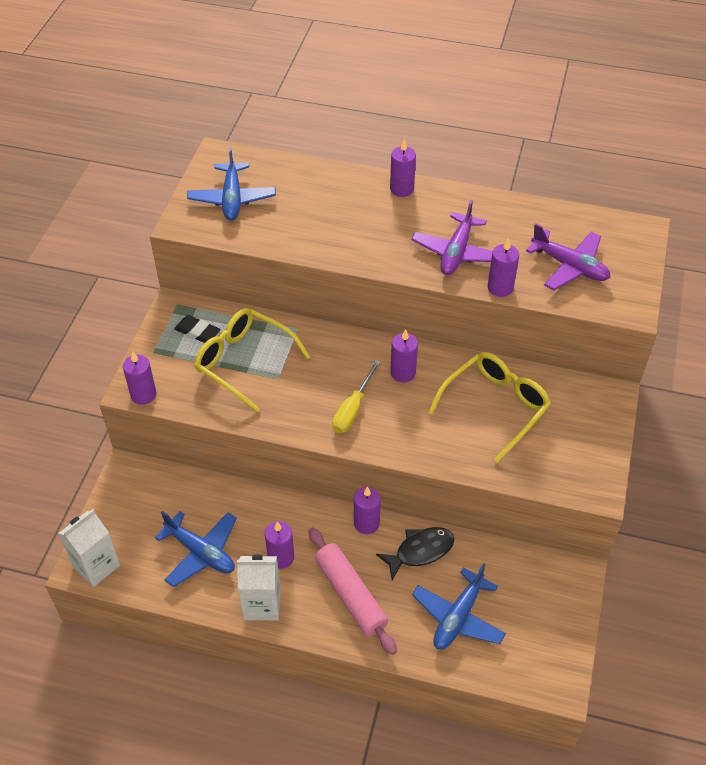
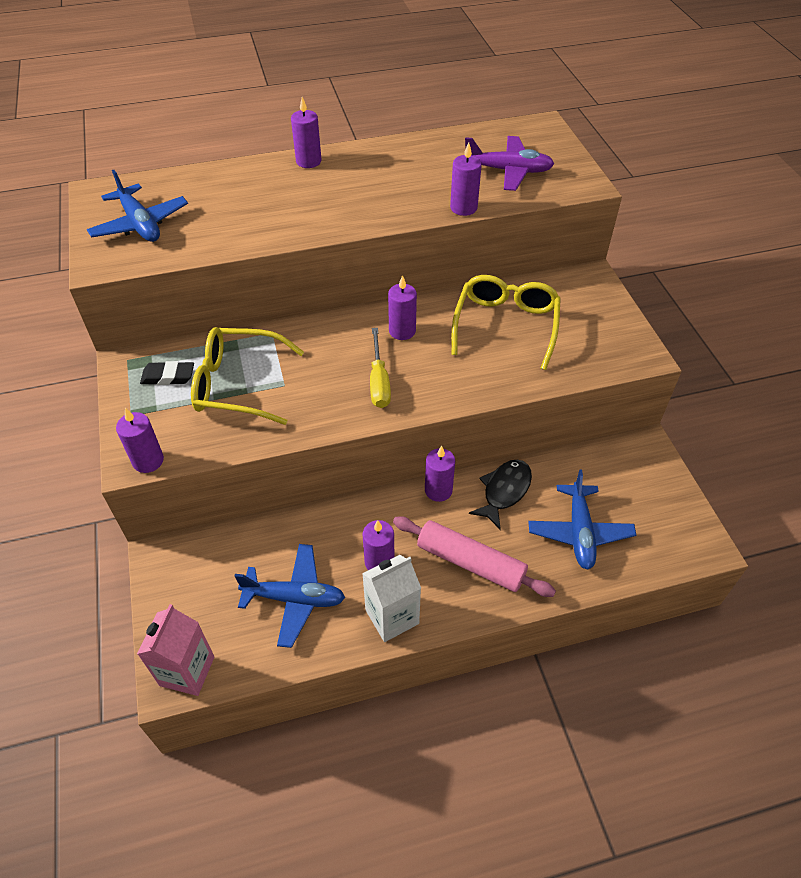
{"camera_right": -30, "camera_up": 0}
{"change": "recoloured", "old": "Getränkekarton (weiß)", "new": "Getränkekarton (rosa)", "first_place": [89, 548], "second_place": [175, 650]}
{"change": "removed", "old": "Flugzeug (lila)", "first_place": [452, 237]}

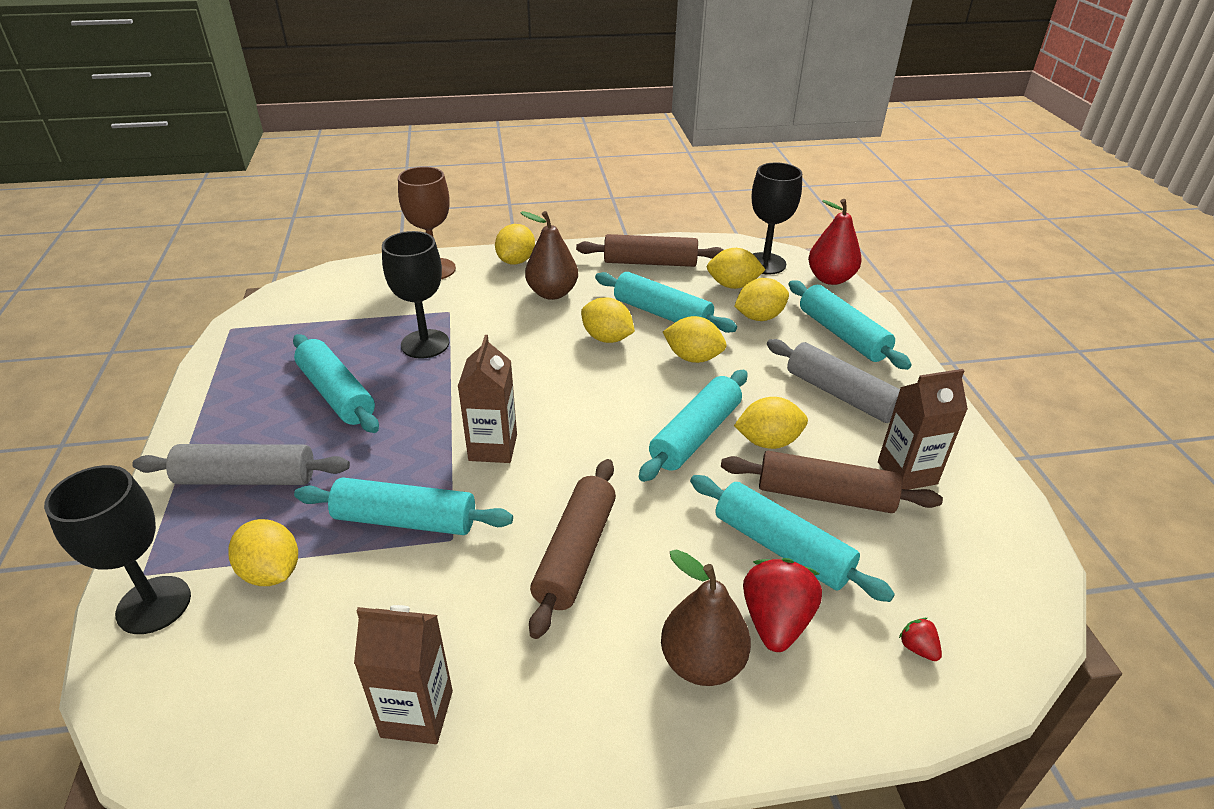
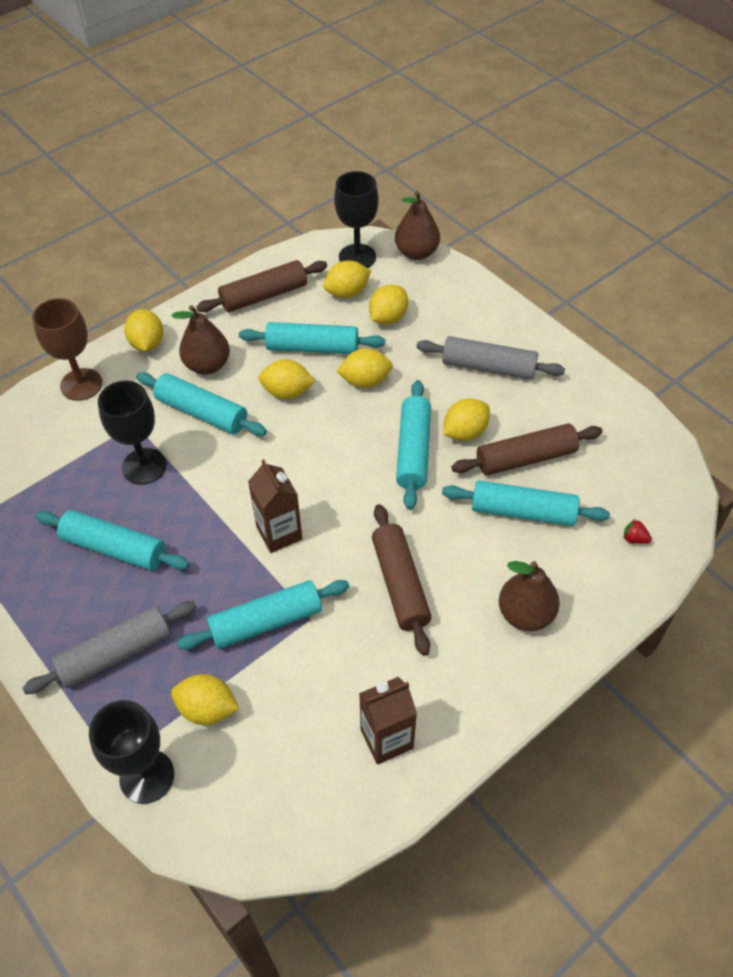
{"camera_right": -30, "camera_up": 15}
{"change": "moved", "old": "Nudelholz (türkis)", "first_place": [850, 325], "second_place": [201, 404]}
{"change": "recoloured", "old": "Birne (rot)", "new": "Birne (braun)", "first_place": [835, 242], "second_place": [417, 225]}
{"change": "removed", "old": "Erdbeere (rot)", "first_place": [782, 605]}
{"change": "removed", "old": "Getränkekarton (braun)", "first_place": [923, 429]}

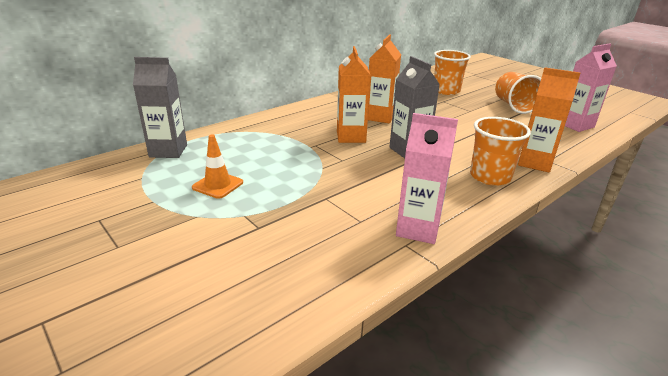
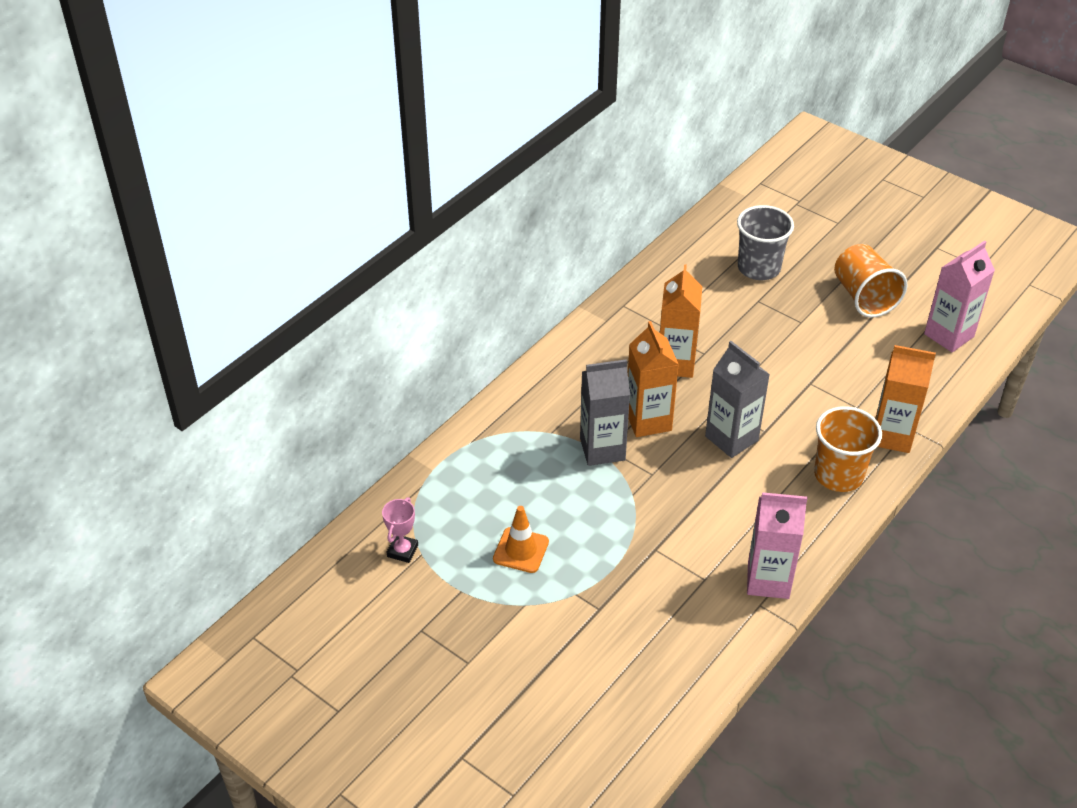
{"camera_right": -10, "camera_up": 15}
{"change": "added", "new": "Pokal (rosa)", "second_place": [400, 530]}
{"change": "moved", "old": "Getränkekarton (grau)", "first_place": [160, 107], "second_place": [605, 412]}
{"change": "recoloured", "old": "Becher (orange)", "new": "Becher (grau)", "first_place": [452, 72], "second_place": [765, 242]}

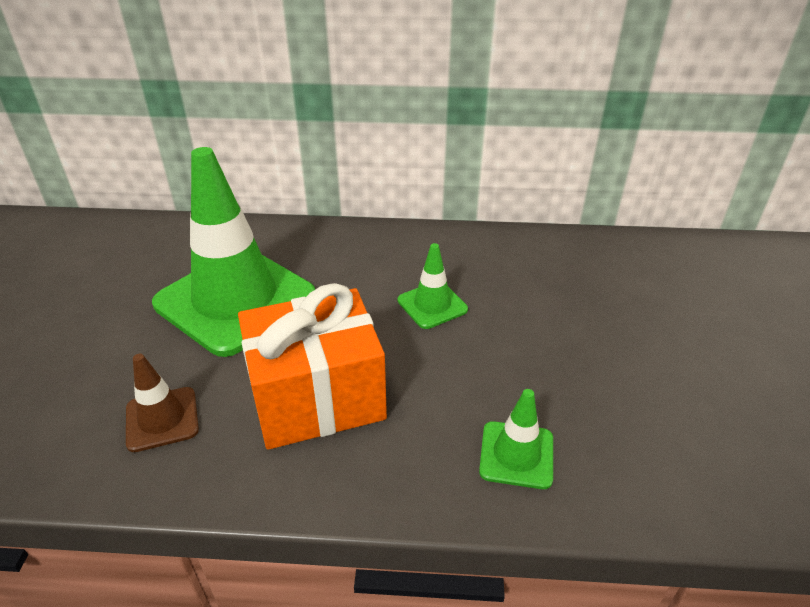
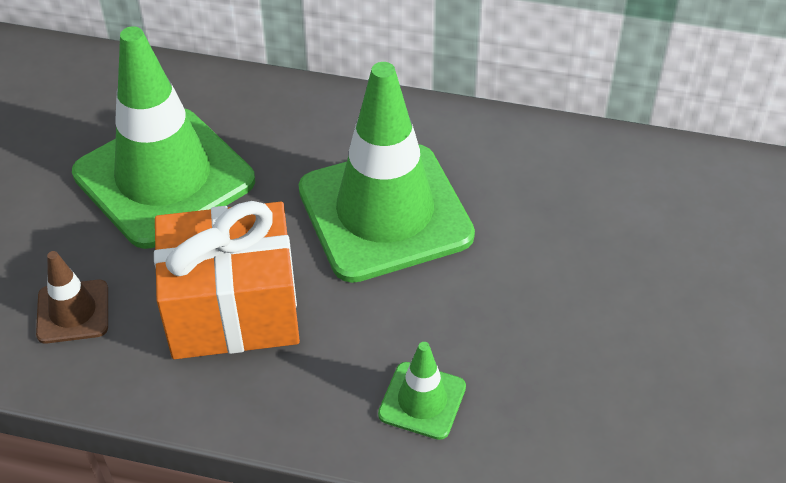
{"camera_right": 10, "camera_up": 10}
{"change": "resized", "old": "Leitkegel (grün)", "first_place": [433, 286], "second_place": [386, 172], "factor": 2.25}

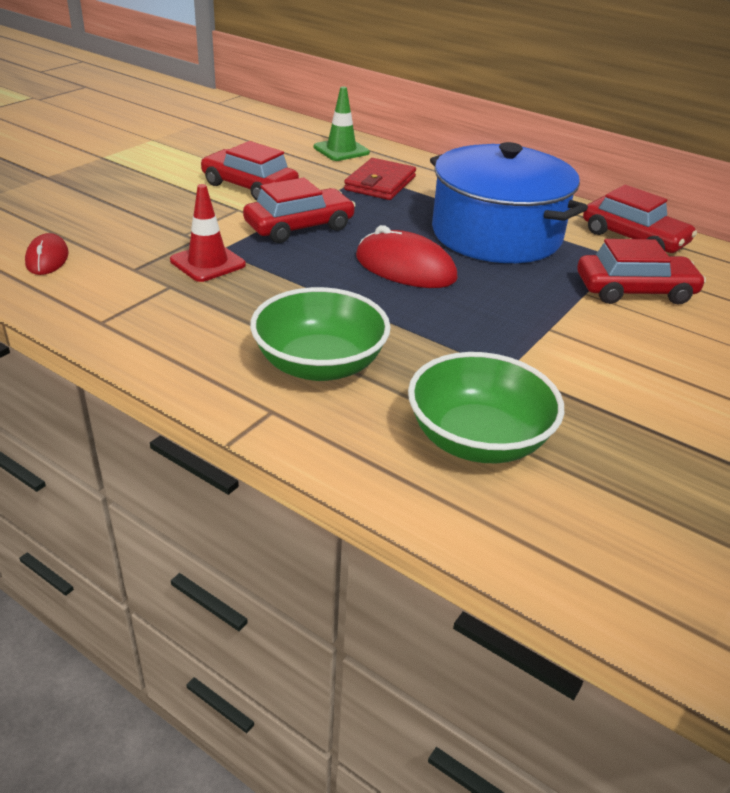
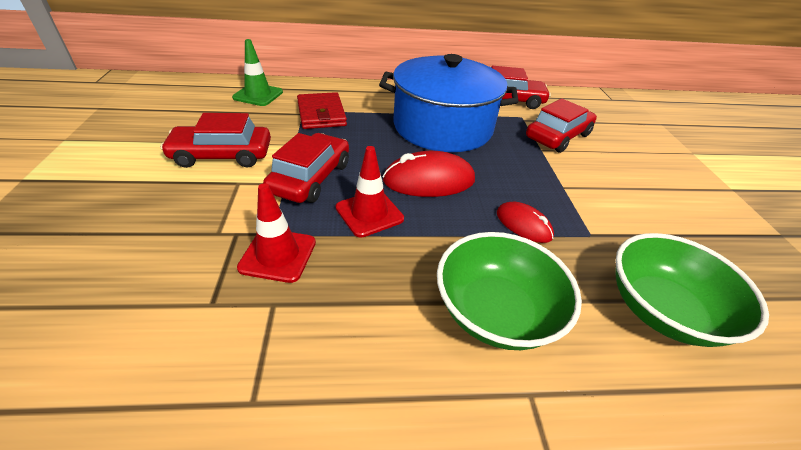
{"camera_right": -40, "camera_up": 5}
{"change": "added", "new": "Leitkegel (rot)", "second_place": [370, 192]}
{"change": "moved", "old": "Computermaus (rot)", "first_place": [47, 254], "second_place": [525, 222]}

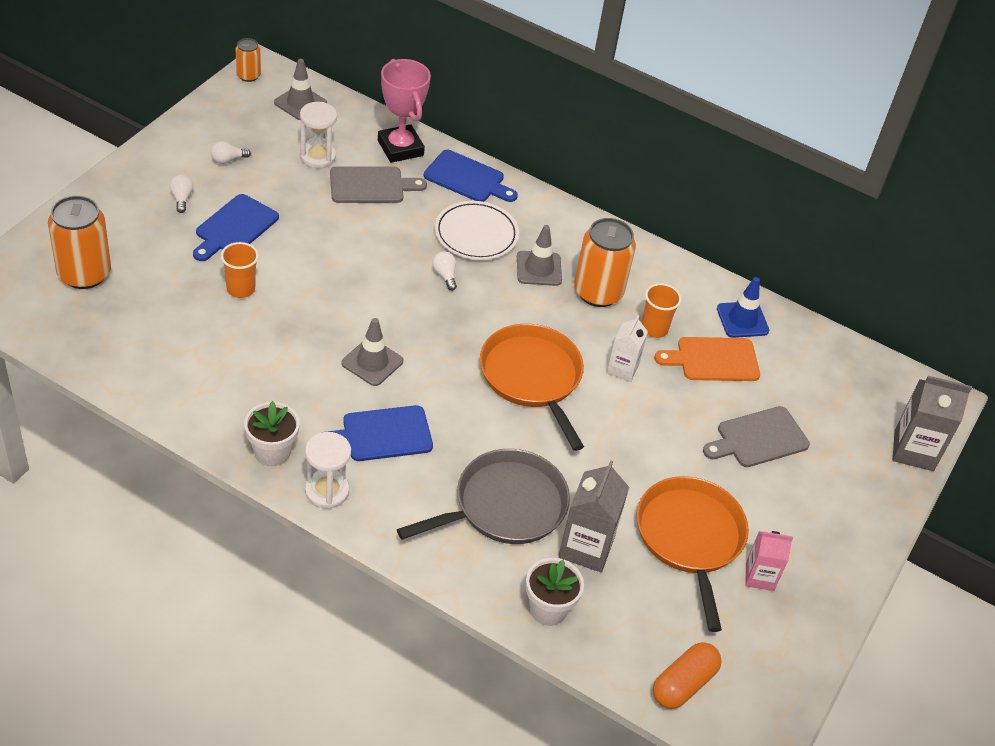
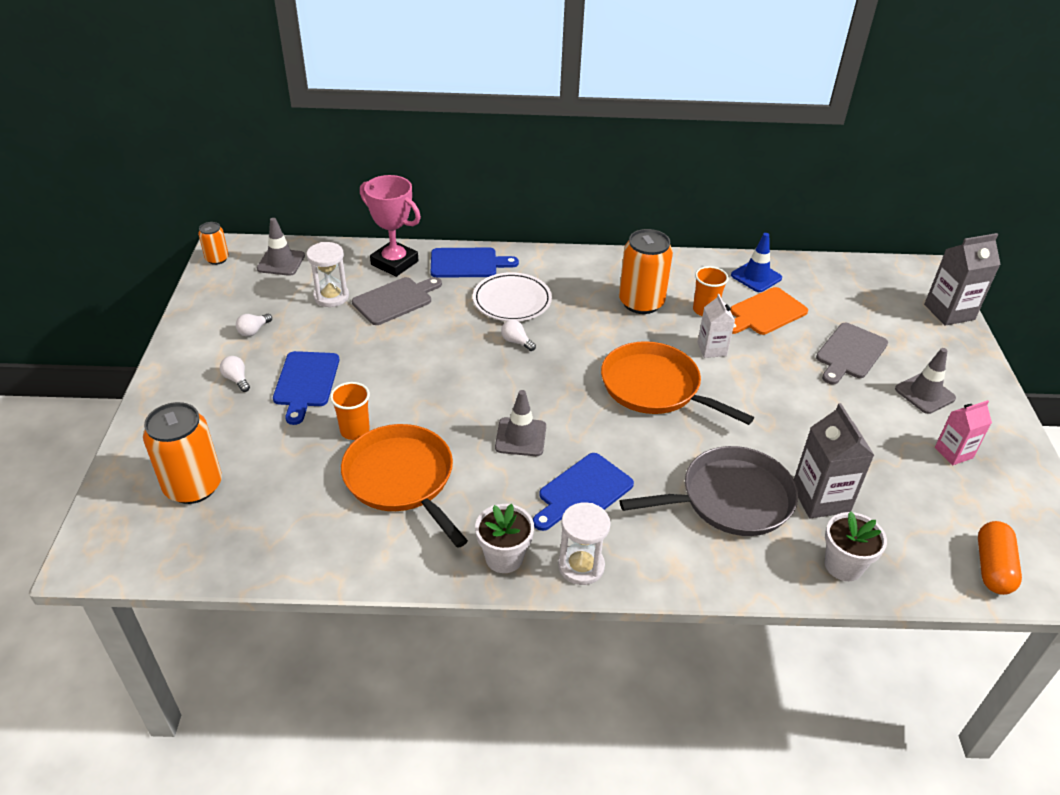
{"camera_right": -25, "camera_up": -5}
{"change": "moved", "old": "Pfanne (orange)", "first_place": [693, 554], "second_place": [404, 486]}
{"change": "turned", "old": "Pfanne (grau)", "first_place": [483, 496], "second_place": [709, 491], "degrees": 45}
{"change": "moved", "old": "Leitkegel (grau)", "first_place": [539, 255], "second_place": [925, 381]}

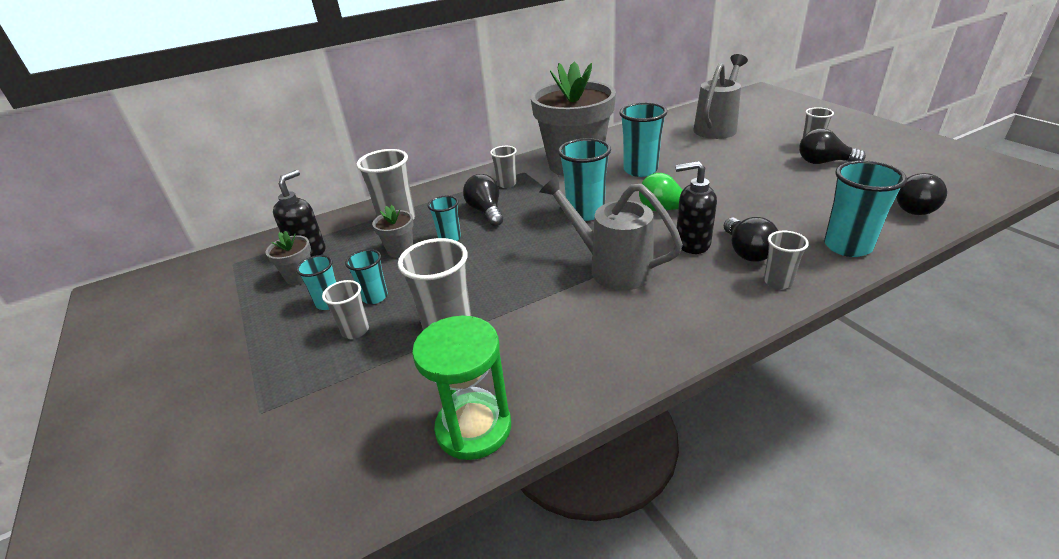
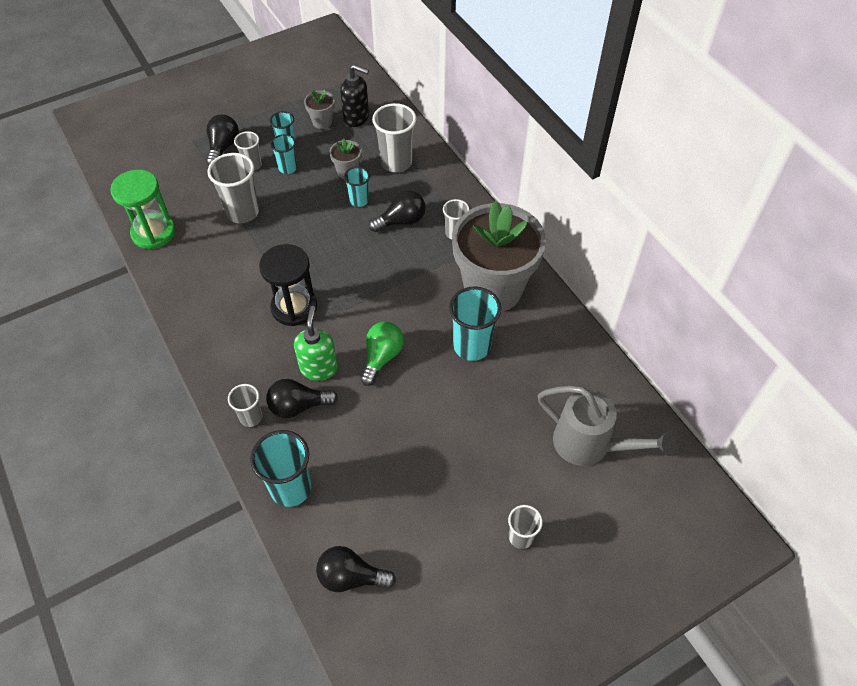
{"camera_right": 85, "camera_up": 20}
{"change": "moved", "old": "Glühbirne (schwarz)", "first_place": [832, 146], "second_place": [222, 139]}
{"change": "replaced", "old": "Gießkanne (grau)", "new": "Sanduhr (schwarz)", "first_place": [611, 232], "second_place": [288, 285]}
{"change": "recoloured", "old": "Seifenspender (schwarz)", "new": "Seifenspender (grün)", "first_place": [696, 207], "second_place": [316, 343]}
{"change": "removed", "old": "Becher (türkis)", "first_place": [584, 179]}

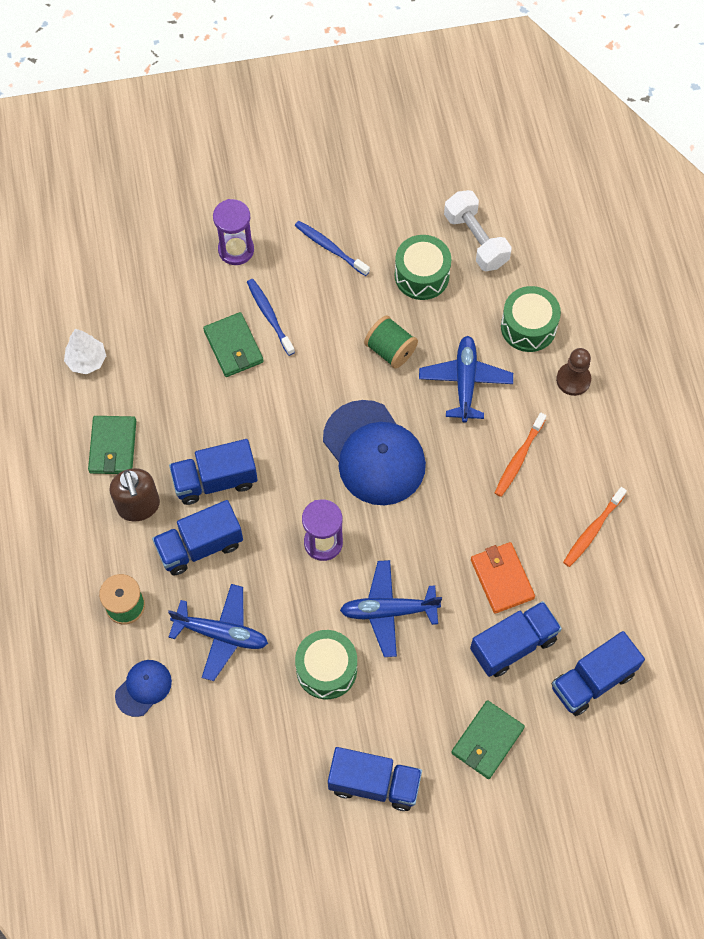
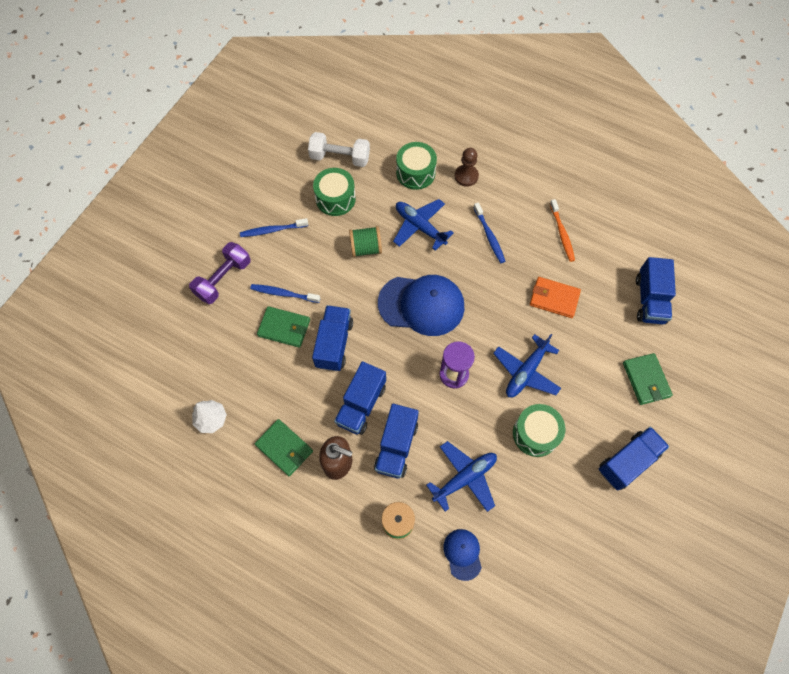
{"camera_right": -50, "camera_up": 0}
{"change": "replaced", "old": "Sanduhr (lila)", "new": "Hantel (lila)", "first_place": [233, 232], "second_place": [220, 273]}
{"change": "moved", "old": "Lastwagen (blau)", "first_place": [516, 639], "second_place": [332, 338]}
{"change": "recoloured", "old": "Zahnbürste (orange)", "new": "Zahnbürste (blau)", "first_place": [520, 455], "second_place": [489, 233]}

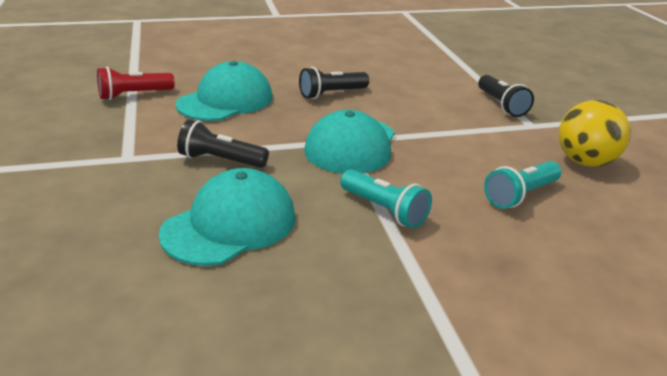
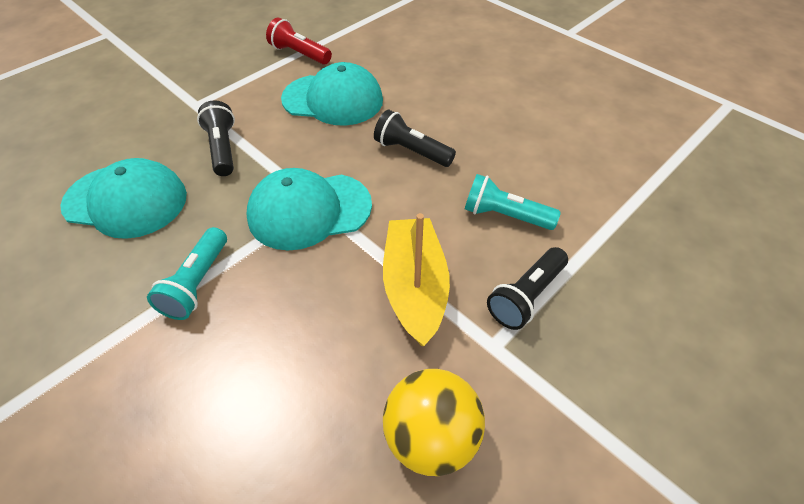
{"camera_right": 60, "camera_up": 20}
{"change": "added", "new": "Boot (gelb)", "second_place": [416, 279]}
{"change": "moved", "old": "Taschenlampe (türkis)", "first_place": [522, 185], "second_place": [513, 202]}

